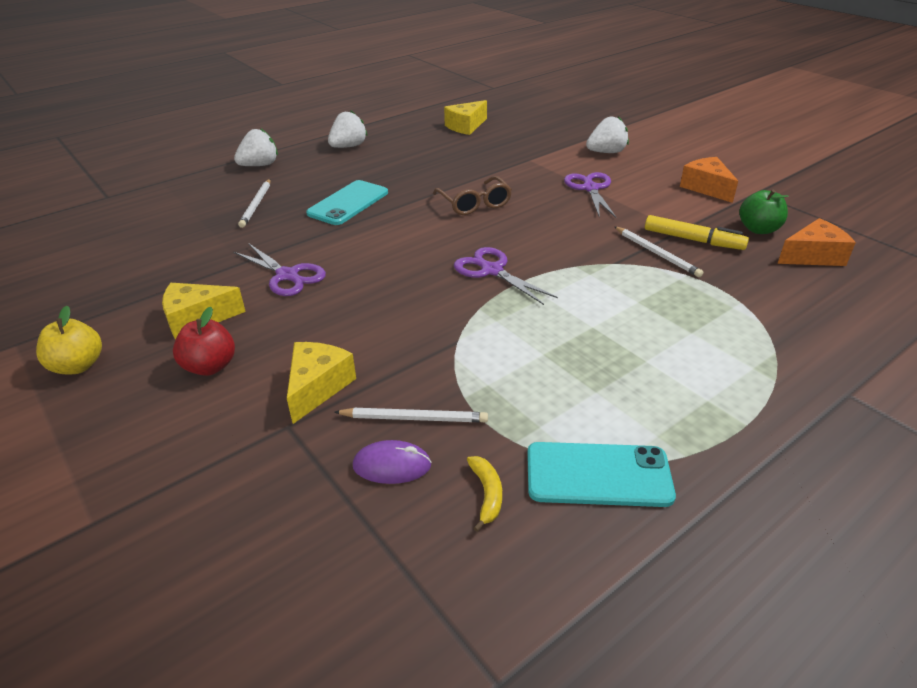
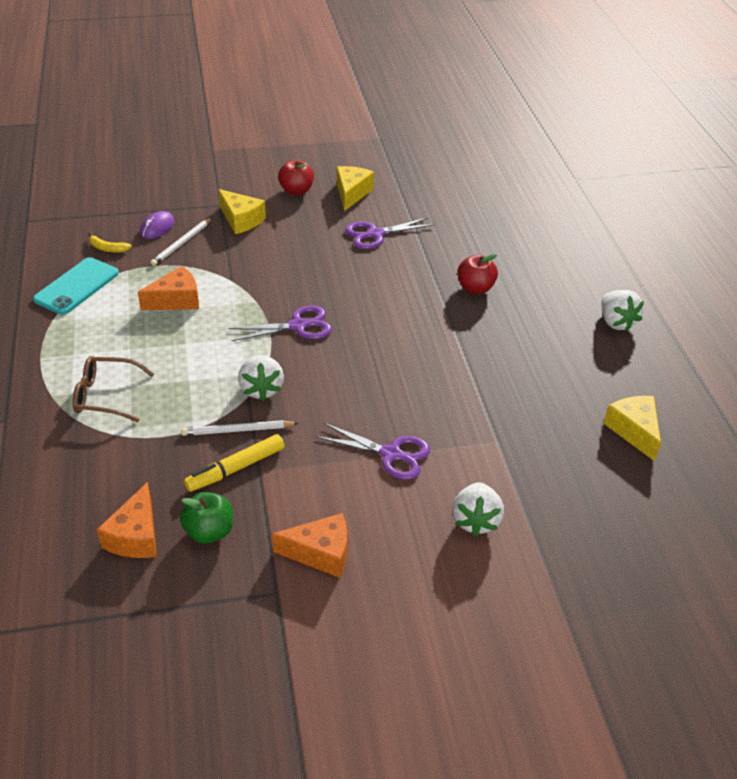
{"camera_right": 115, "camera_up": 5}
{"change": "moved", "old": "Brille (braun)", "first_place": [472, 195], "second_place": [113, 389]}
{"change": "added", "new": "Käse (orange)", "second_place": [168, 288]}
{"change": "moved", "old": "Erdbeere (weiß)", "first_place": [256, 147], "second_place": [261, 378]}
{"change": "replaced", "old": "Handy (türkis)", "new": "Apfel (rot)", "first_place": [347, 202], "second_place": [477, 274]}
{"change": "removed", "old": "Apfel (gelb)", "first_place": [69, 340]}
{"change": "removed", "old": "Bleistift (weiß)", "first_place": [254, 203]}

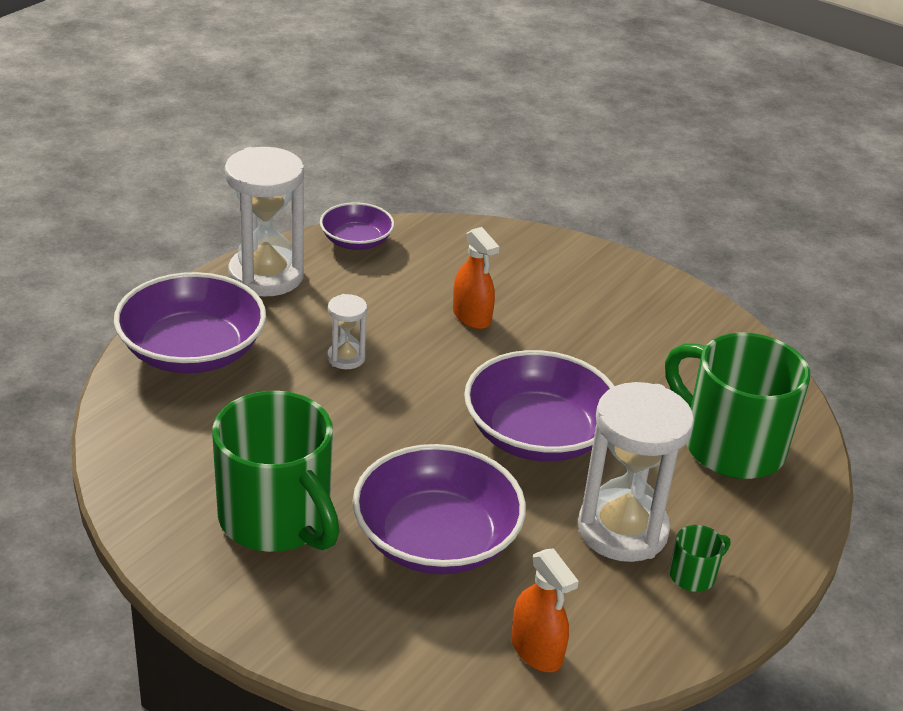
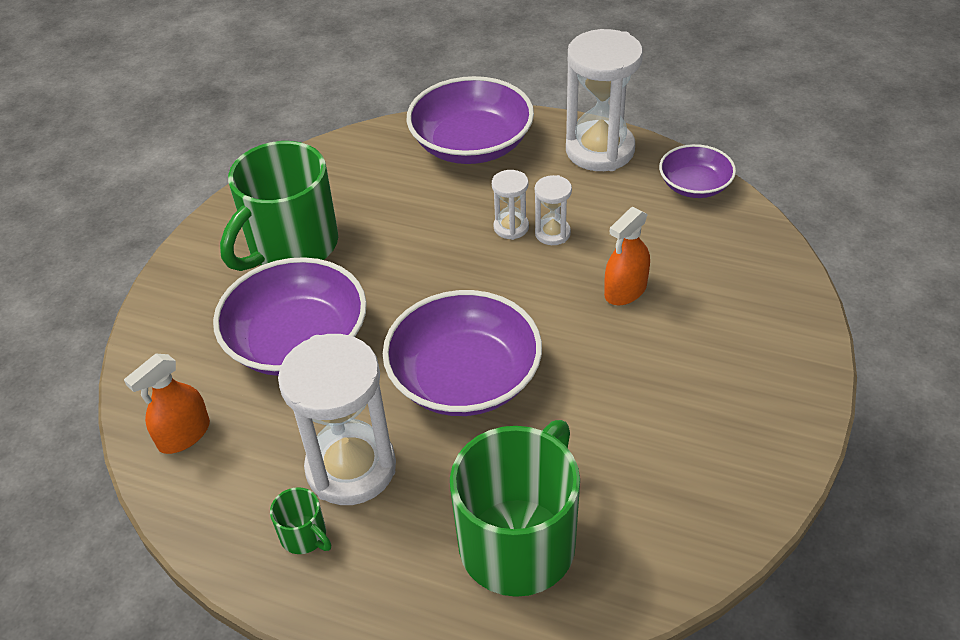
{"camera_right": 80, "camera_up": 10}
{"change": "added", "new": "Sanduhr (weiß)", "second_place": [553, 210]}

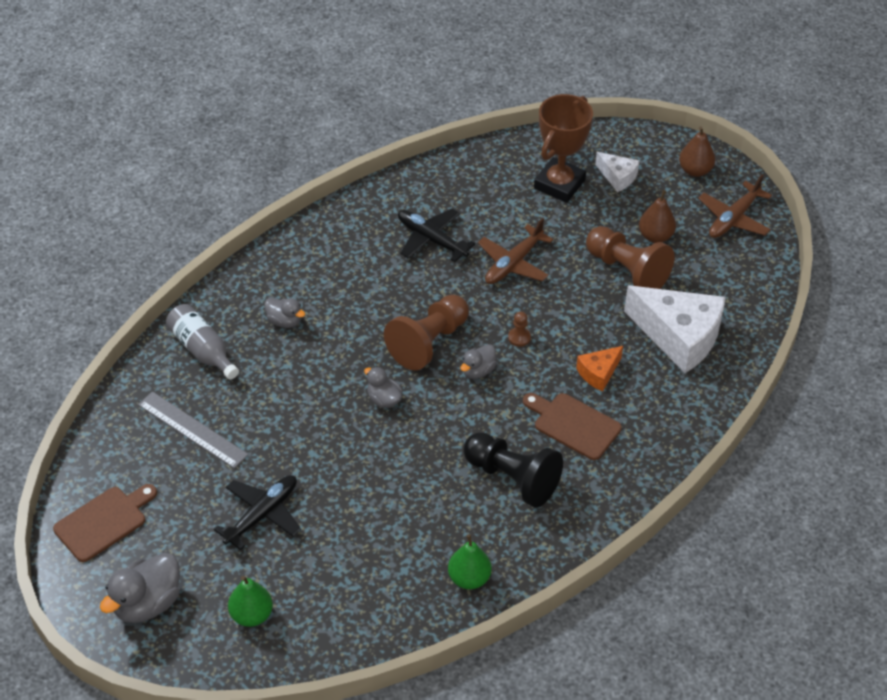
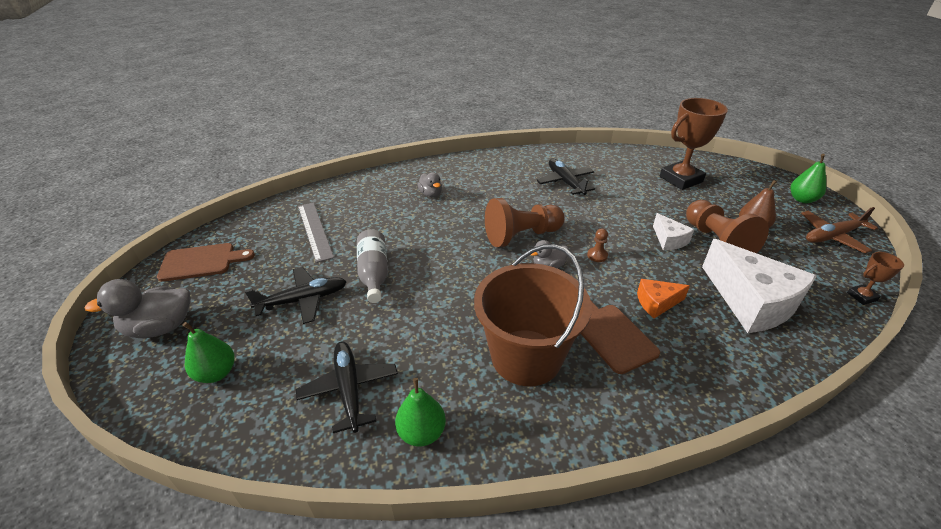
{"camera_right": 30, "camera_up": -10}
{"change": "added", "new": "Flugzeug (schwarz)", "second_place": [347, 387]}
{"change": "moved", "old": "Flasche (grau)", "first_place": [202, 342], "second_place": [372, 266]}
{"change": "replaced", "old": "Bauer (schwarz)", "new": "Eimer (braun)", "first_place": [513, 470], "second_place": [533, 315]}
{"change": "moved", "old": "Käse (weiß)", "first_place": [617, 172], "second_place": [674, 231]}
{"change": "recoloured", "old": "Birne (braun)", "new": "Birne (grün)", "first_place": [697, 152], "second_place": [808, 178]}
{"change": "added", "new": "Pokal (braun)", "second_place": [875, 278]}
{"change": "removed", "old": "Ente (grau)", "first_place": [383, 387]}
{"change": "removed", "old": "Flugzeug (braun)", "first_place": [515, 251]}

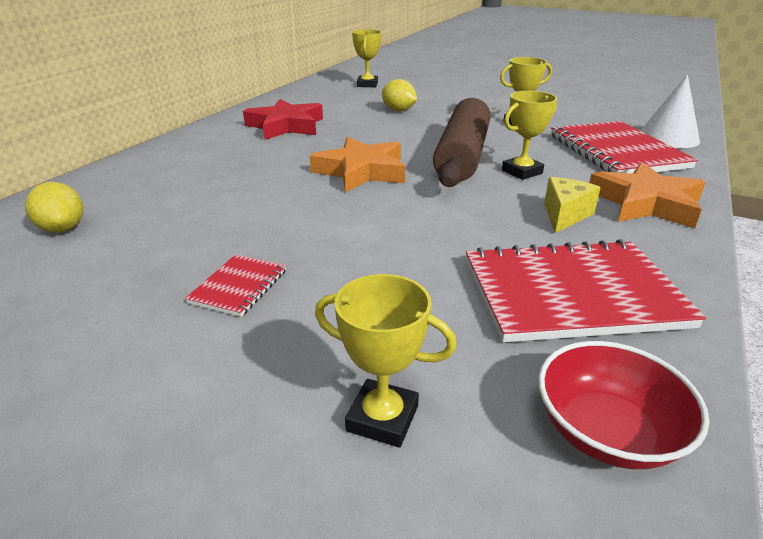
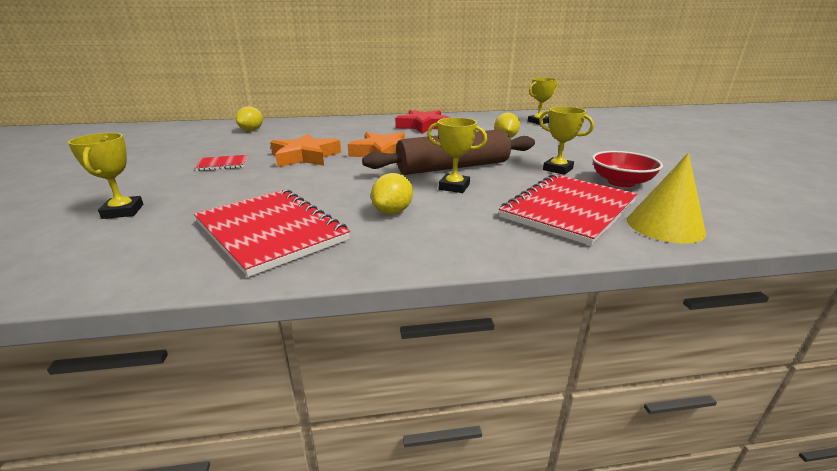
{"camera_right": 55, "camera_up": -5}
{"change": "moved", "old": "Stern (orange)", "first_place": [647, 195], "second_place": [305, 150]}
{"change": "replaced", "old": "Käse (gelb)", "new": "Zitrone (gelb)", "first_place": [572, 205], "second_place": [392, 193]}
{"change": "moved", "old": "Schüssel (rot)", "first_place": [623, 405], "second_place": [627, 169]}
{"change": "recoloured", "old": "Kegel (weiß)", "new": "Kegel (gelb)", "first_place": [670, 111], "second_place": [666, 198]}

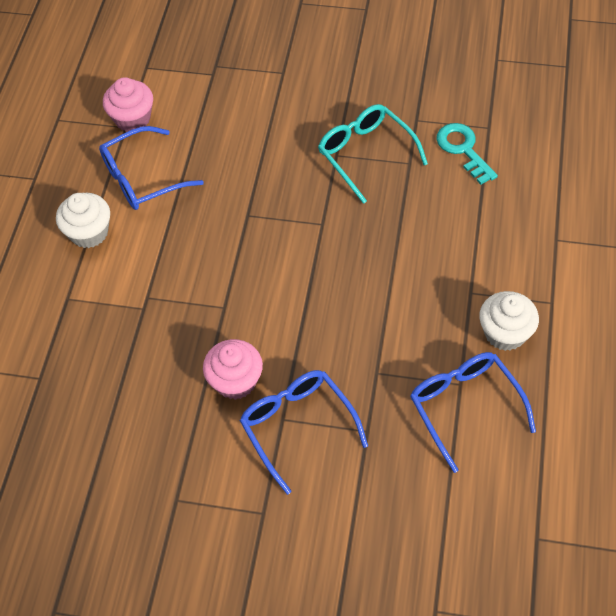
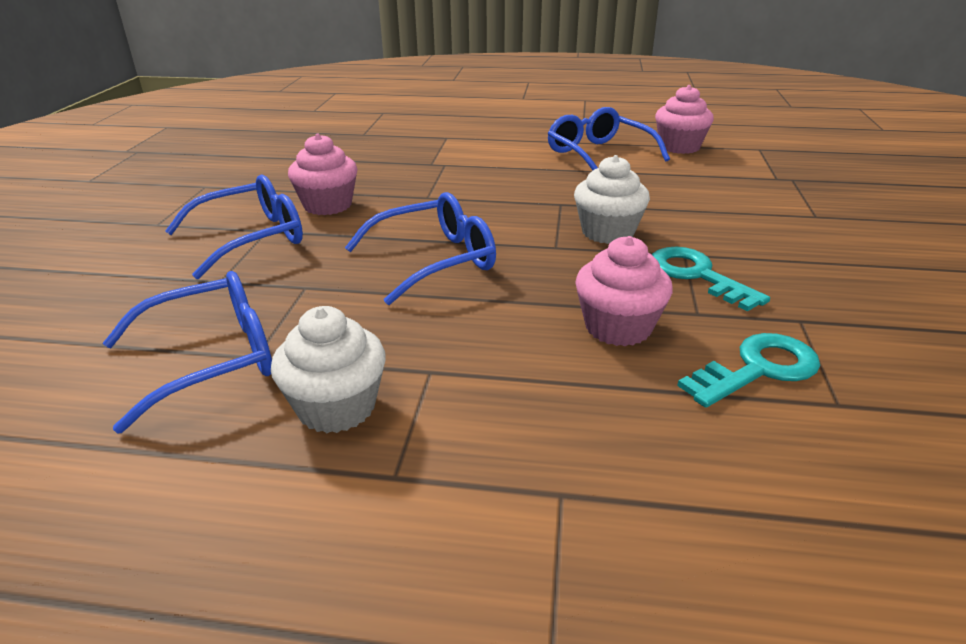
{"camera_right": 85, "camera_up": -25}
{"change": "added", "new": "Brille (blau)", "second_place": [420, 248]}
{"change": "moved", "old": "Muffin (weiß)", "first_place": [83, 220], "second_place": [612, 199]}
{"change": "added", "new": "Muffin (rosa)", "second_place": [624, 291]}
{"change": "replaced", "old": "Brille (türkis)", "new": "Schlüssel (türkis)", "first_place": [373, 154], "second_place": [711, 279]}

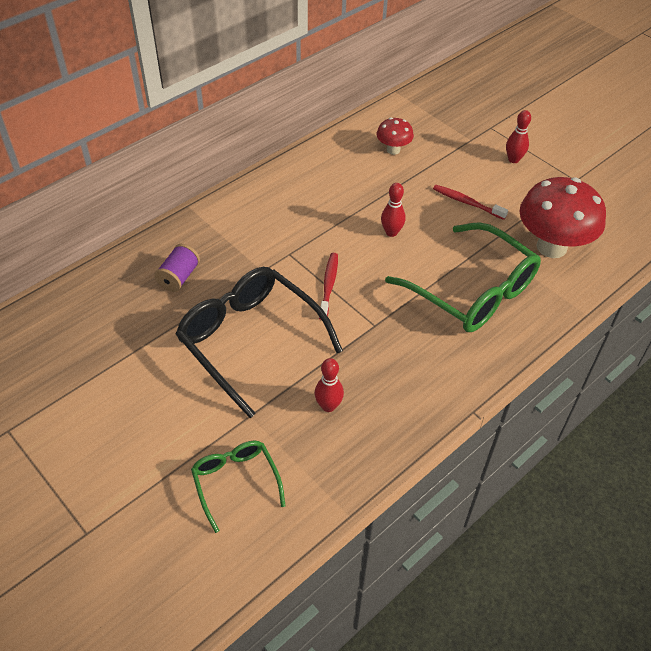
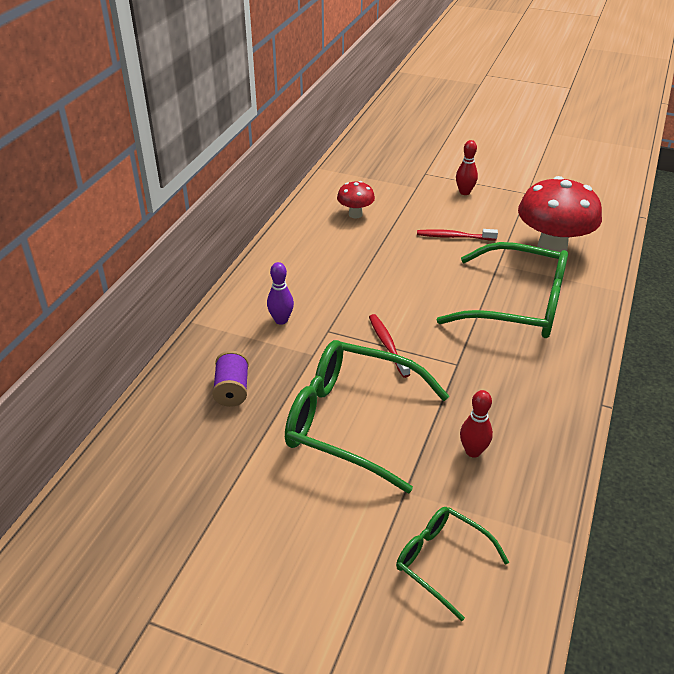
{"camera_right": -25, "camera_up": -10}
{"change": "added", "new": "Bowlingkegel (lila)", "second_place": [280, 293]}
{"change": "recoloured", "old": "Brille (schwarz)", "new": "Brille (grün)", "first_place": [259, 342], "second_place": [367, 416]}
{"change": "removed", "old": "Bowlingkegel (rot)", "first_place": [393, 210]}

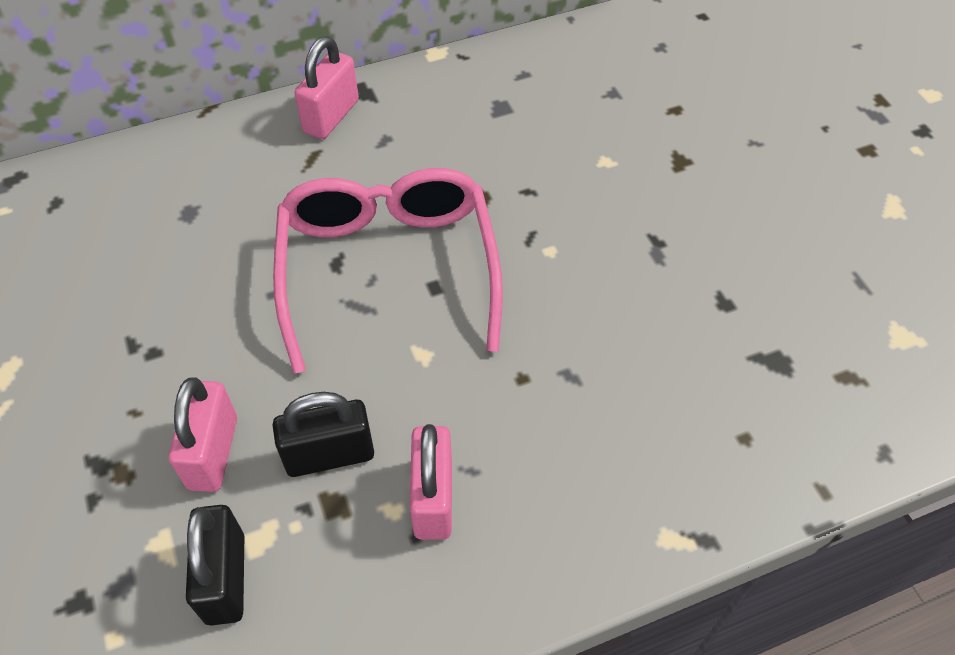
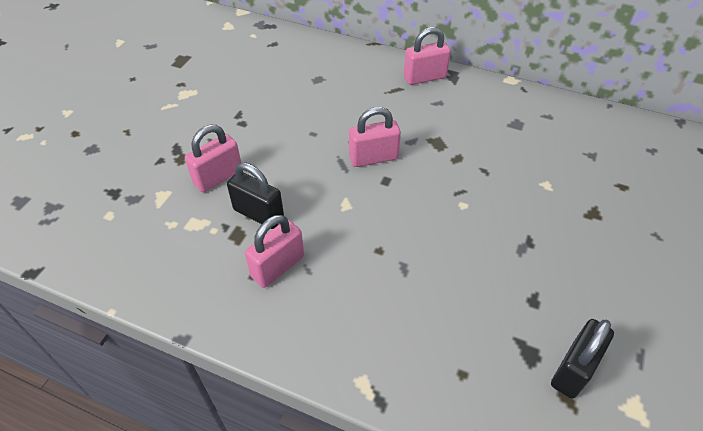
{"camera_right": 45, "camera_up": -5}
{"change": "replaced", "old": "Brille (rosa)", "new": "Vorhängeschloss (rosa)", "first_place": [388, 271], "second_place": [375, 137]}
{"change": "moved", "old": "Vorhängeschloss (schwarz)", "first_place": [215, 565], "second_place": [582, 359]}

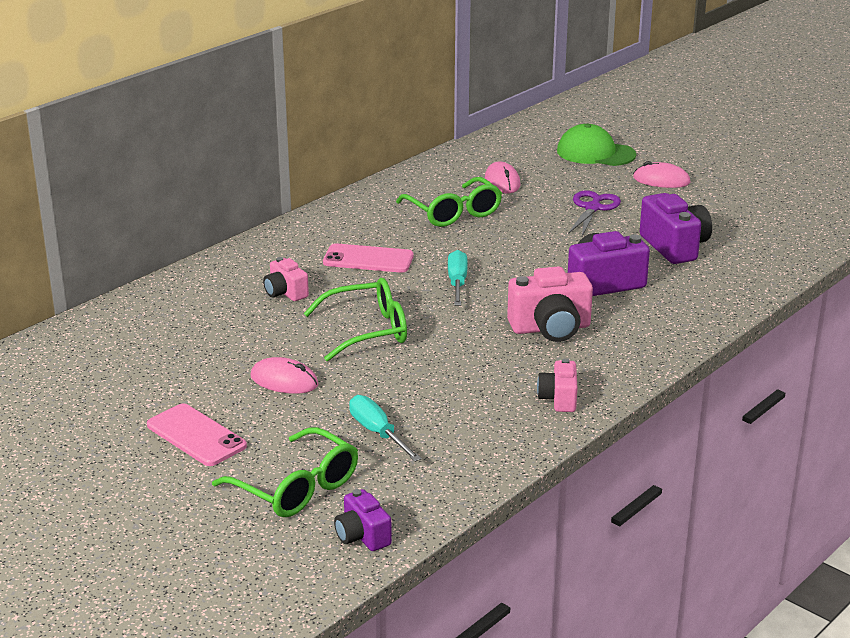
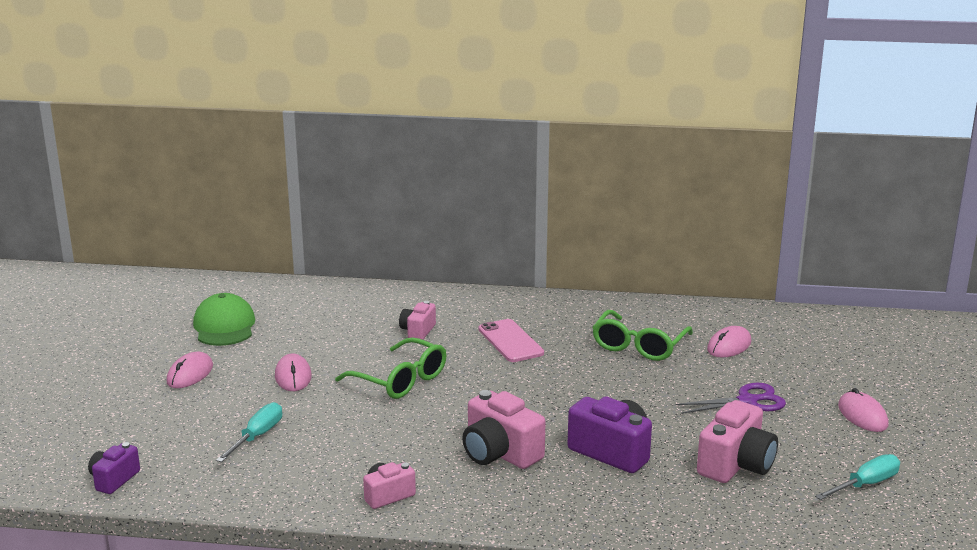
{"camera_right": 55, "camera_up": -5}
{"change": "replaced", "old": "Handy (rosa)", "new": "Computermaus (rosa)", "first_place": [197, 435], "second_place": [189, 369]}
{"change": "moved", "old": "Kappe (grün)", "first_place": [596, 145], "second_place": [224, 319]}
{"change": "recoloured", "old": "Kamera (lila)", "new": "Kamera (rosa)", "first_place": [676, 228], "second_place": [737, 441]}
{"change": "moved", "old": "Schraubenzieher (türkis)", "first_place": [457, 278], "second_place": [857, 477]}
{"change": "removed", "old": "Brille (grün)", "first_place": [285, 472]}

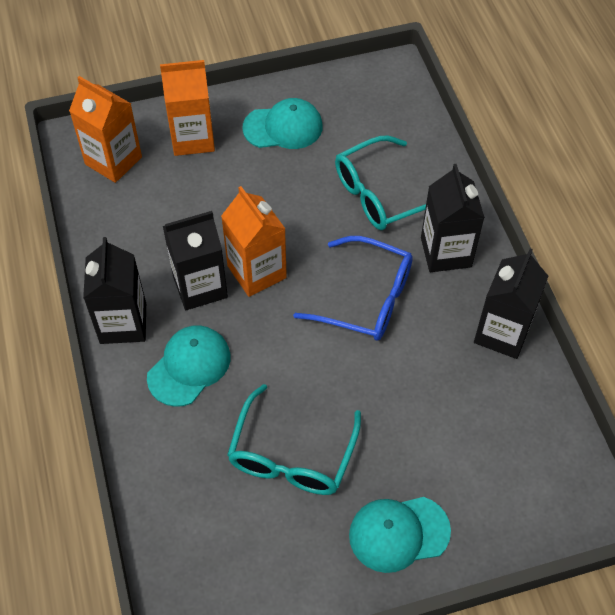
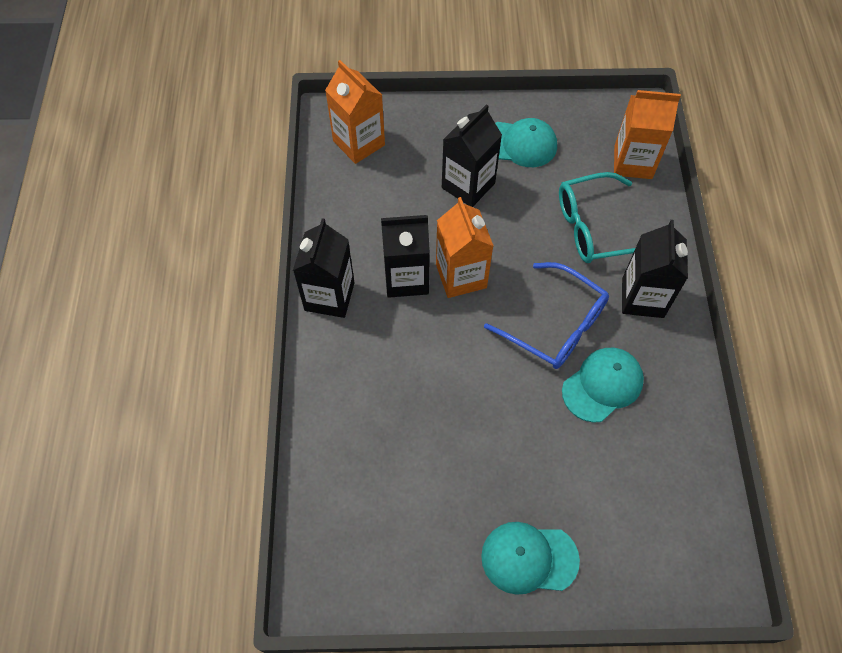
{"camera_right": 15, "camera_up": 5}
{"change": "moved", "old": "Getränkekarton (schwarz)", "first_place": [511, 304], "second_place": [472, 155]}
{"change": "moved", "old": "Kappe (türkis)", "first_place": [189, 366], "second_place": [603, 385]}
{"change": "moved", "old": "Getränkekarton (orange)", "first_place": [187, 108], "second_place": [647, 134]}
{"change": "removed", "old": "Brille (türkis)", "first_place": [294, 439]}

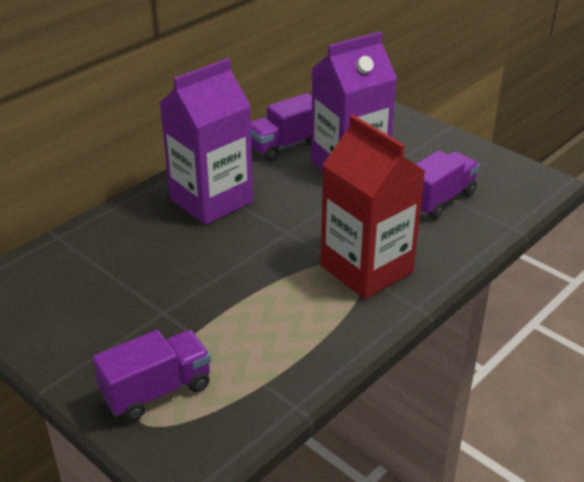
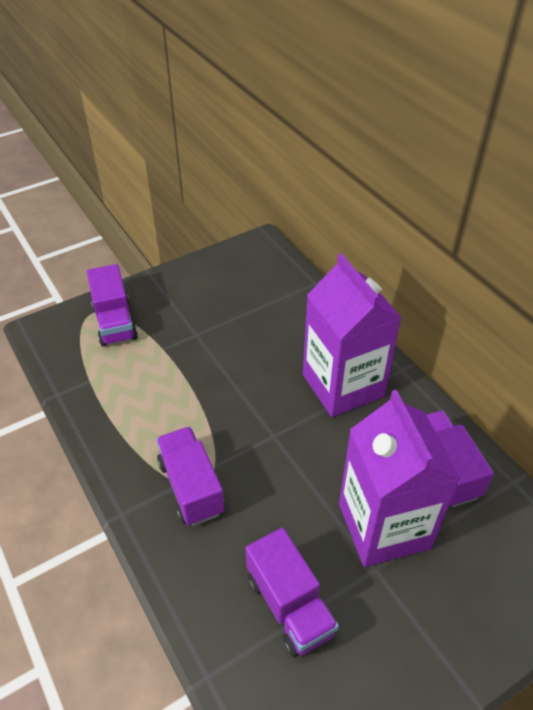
{"camera_right": 105, "camera_up": 10}
{"change": "replaced", "old": "Getränkekarton (rot)", "new": "Lastwagen (lila)", "first_place": [373, 207], "second_place": [190, 476]}

